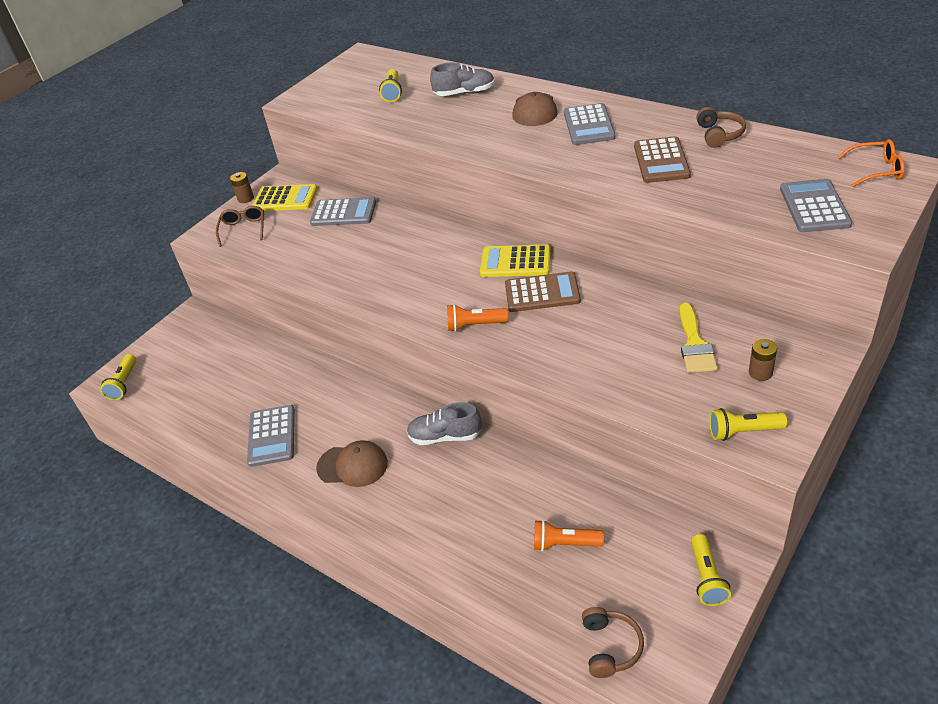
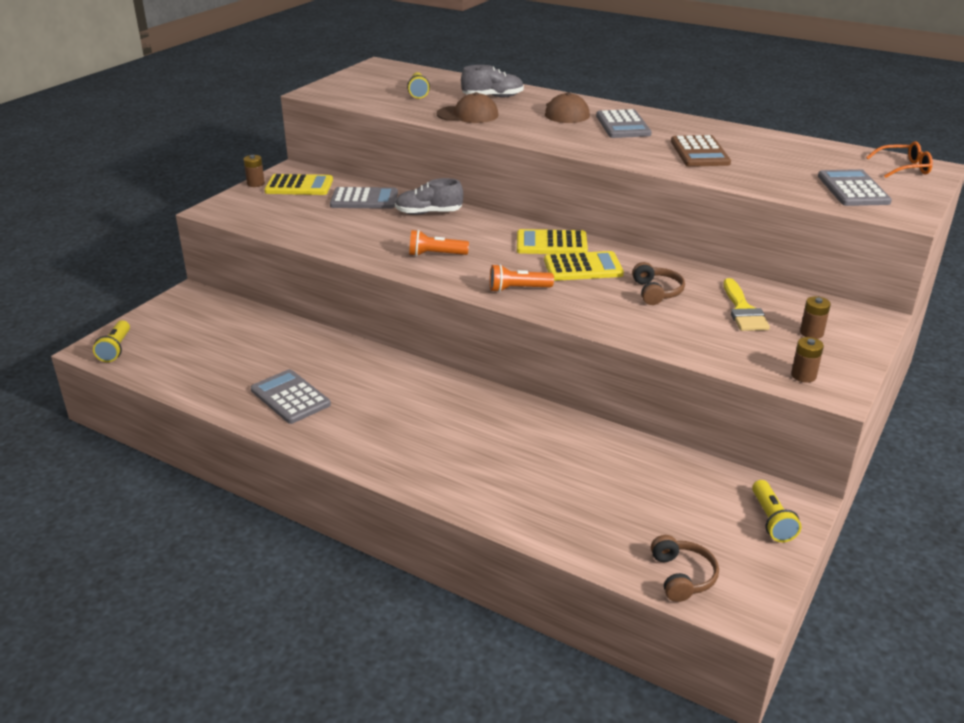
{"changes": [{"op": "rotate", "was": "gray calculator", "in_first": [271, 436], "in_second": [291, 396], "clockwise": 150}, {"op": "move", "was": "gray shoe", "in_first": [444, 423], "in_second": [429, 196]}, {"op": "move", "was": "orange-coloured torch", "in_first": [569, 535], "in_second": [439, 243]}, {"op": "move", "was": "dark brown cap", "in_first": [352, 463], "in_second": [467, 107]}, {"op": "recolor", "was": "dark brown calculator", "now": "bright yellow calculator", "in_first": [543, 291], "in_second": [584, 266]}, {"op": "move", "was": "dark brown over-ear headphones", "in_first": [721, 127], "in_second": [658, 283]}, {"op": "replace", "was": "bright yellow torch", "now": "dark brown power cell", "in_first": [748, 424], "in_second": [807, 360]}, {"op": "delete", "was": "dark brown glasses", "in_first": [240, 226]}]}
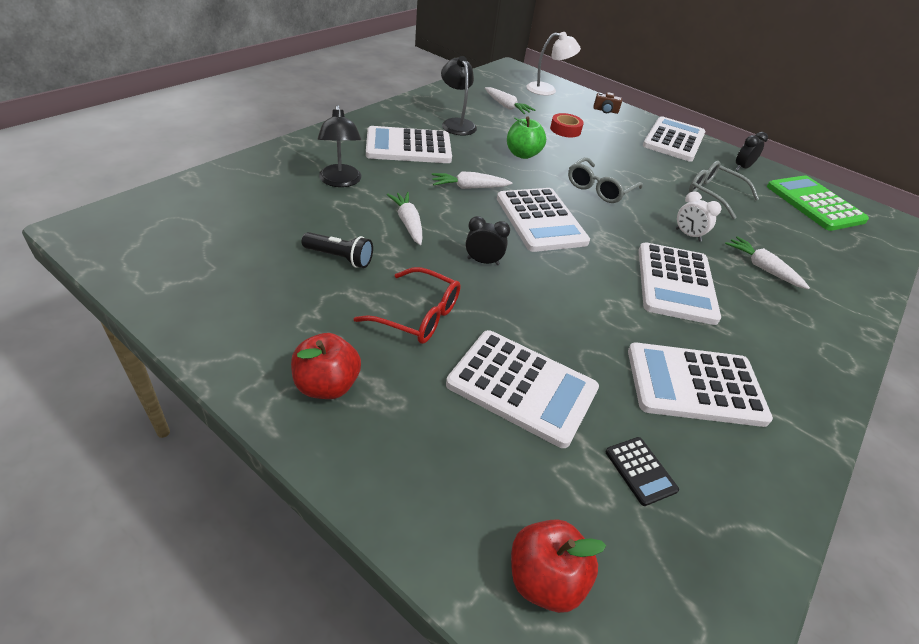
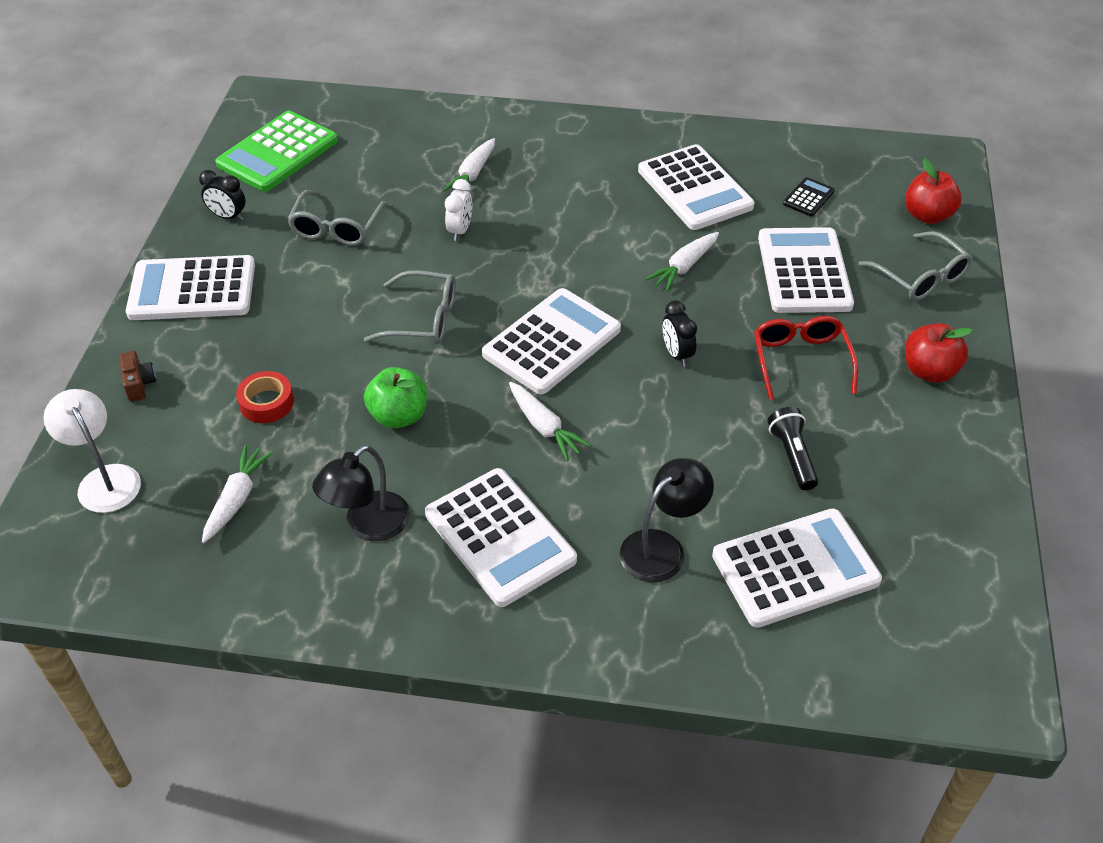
{"changes": [{"op": "move", "was": "snow-white root vegetable", "in_first": [404, 218], "in_second": [682, 262]}, {"op": "move", "was": "snow-white calculator", "in_first": [680, 283], "in_second": [797, 568]}, {"op": "insert", "now": "gray glasses", "in_second": [915, 266]}]}
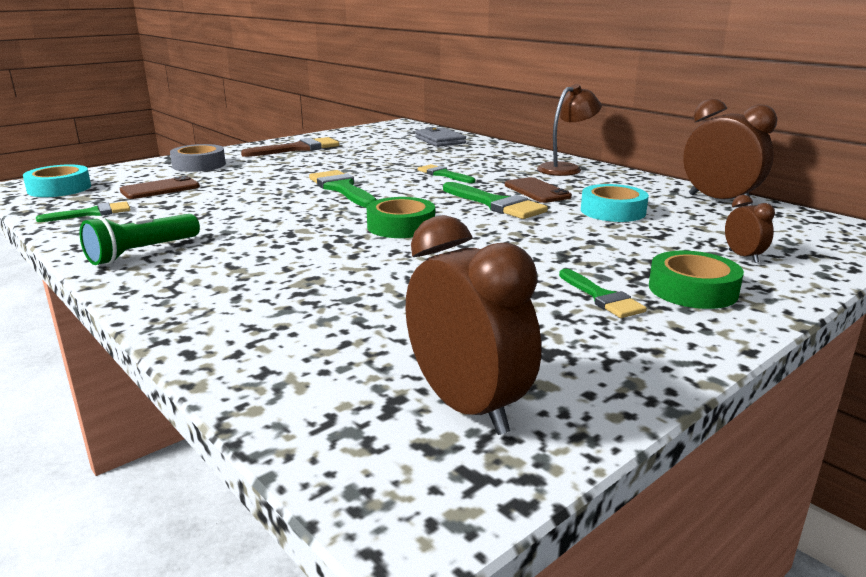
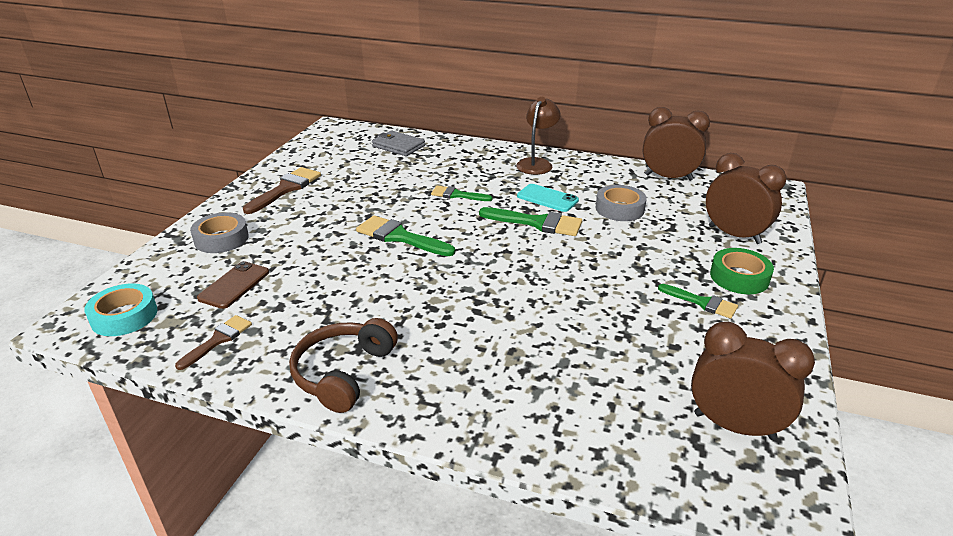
{"changes": [{"op": "recolor", "was": "emerald paint brush", "now": "dark brown paint brush", "in_first": [83, 211], "in_second": [213, 342]}, {"op": "replace", "was": "emerald torch", "now": "dark brown over-ear headphones", "in_first": [140, 239], "in_second": [343, 365]}, {"op": "recolor", "was": "dark brown phone", "now": "teal phone", "in_first": [538, 190], "in_second": [548, 198]}, {"op": "recolor", "was": "teal tape", "now": "gray tape", "in_first": [615, 203], "in_second": [621, 203]}, {"op": "resize", "was": "dark brown alarm clock", "in_first": [750, 229], "in_second": [746, 198], "ratio": 2.03}, {"op": "delete", "was": "emerald tape", "in_first": [400, 217]}]}
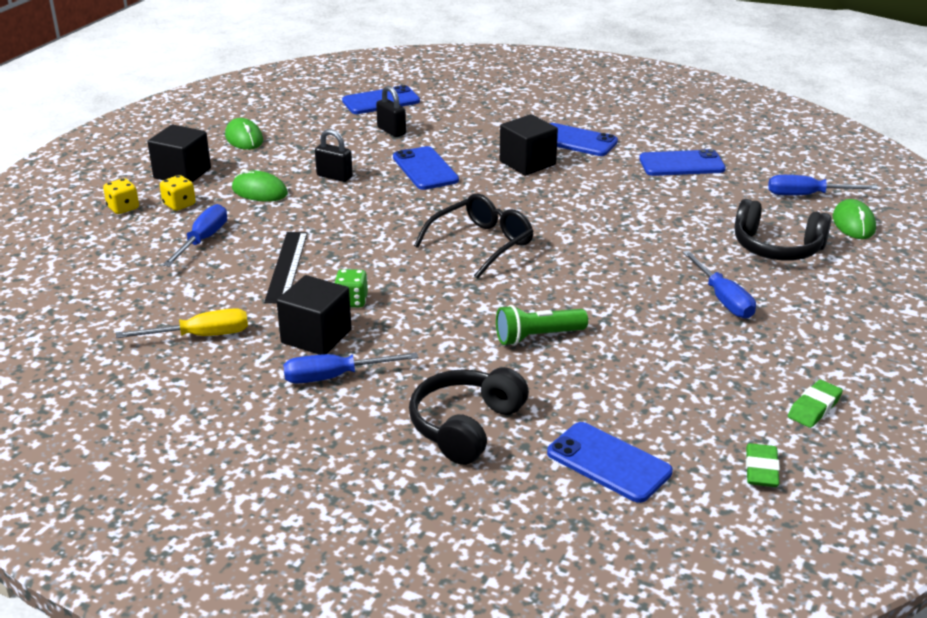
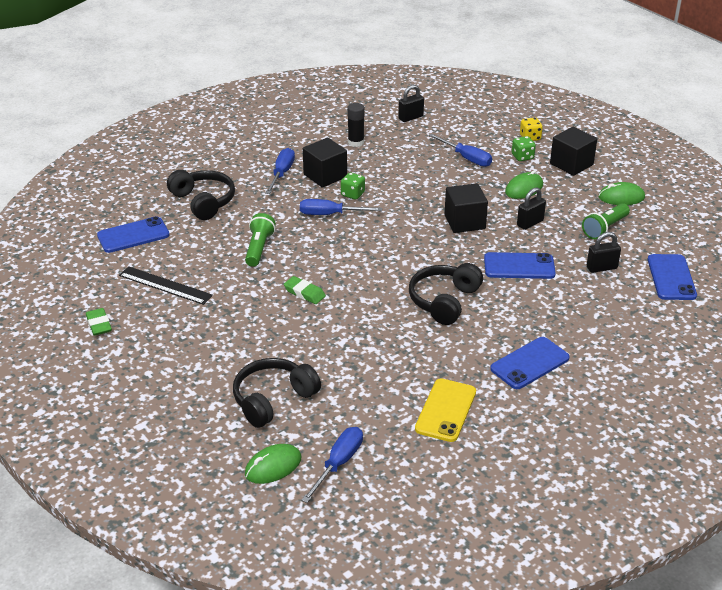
{"changes": [{"op": "move", "was": "ebony measuring stick", "in_first": [286, 267], "in_second": [166, 285]}, {"op": "rotate", "was": "emerald mouse", "in_first": [854, 219], "in_second": [273, 464], "clockwise": -60}, {"op": "move", "was": "emerald pencil eraser", "in_first": [763, 465], "in_second": [305, 290]}, {"op": "move", "was": "blue flat screwdriver", "in_first": [719, 284], "in_second": [341, 207]}, {"op": "replace", "was": "bright yellow flat screwdriver", "now": "ebony glue stick", "in_first": [182, 323], "in_second": [356, 125]}, {"op": "insert", "now": "ebony small lock", "in_second": [411, 103]}, {"op": "insert", "now": "ebony over-ear headphones", "in_second": [446, 294]}, {"op": "recolor", "was": "blue phone", "now": "bright yellow phone", "in_first": [682, 162], "in_second": [445, 410]}, {"op": "move", "was": "ebony cube", "in_first": [529, 145], "in_second": [466, 208]}, {"op": "recolor", "was": "bright yellow die", "now": "emerald die", "in_first": [178, 193], "in_second": [524, 148]}, {"op": "insert", "now": "emerald torch", "in_second": [606, 221]}, {"op": "delete", "was": "ebony glasses", "in_first": [474, 236]}]}
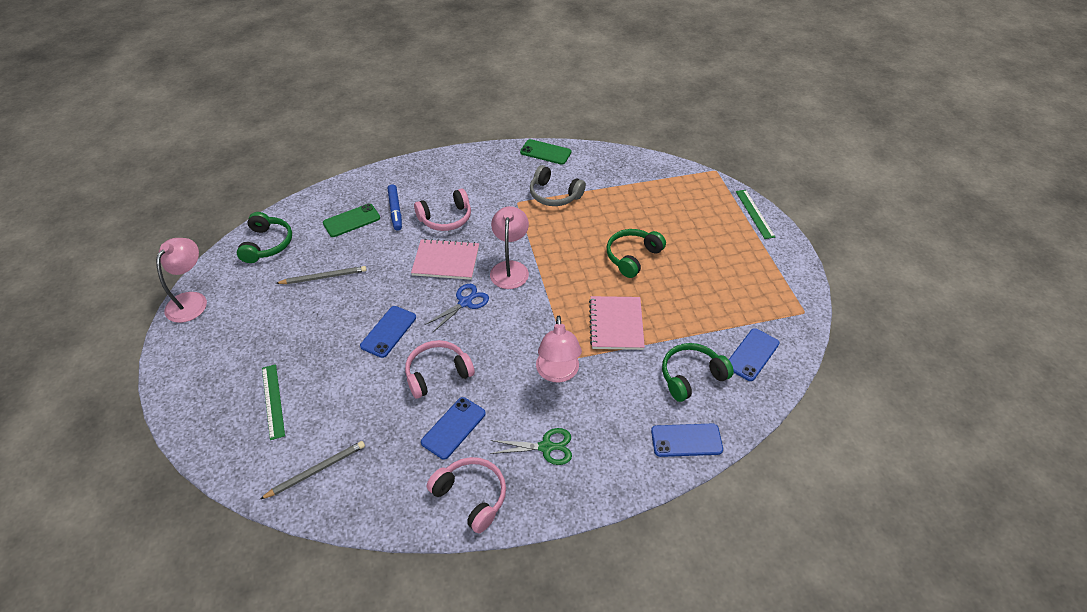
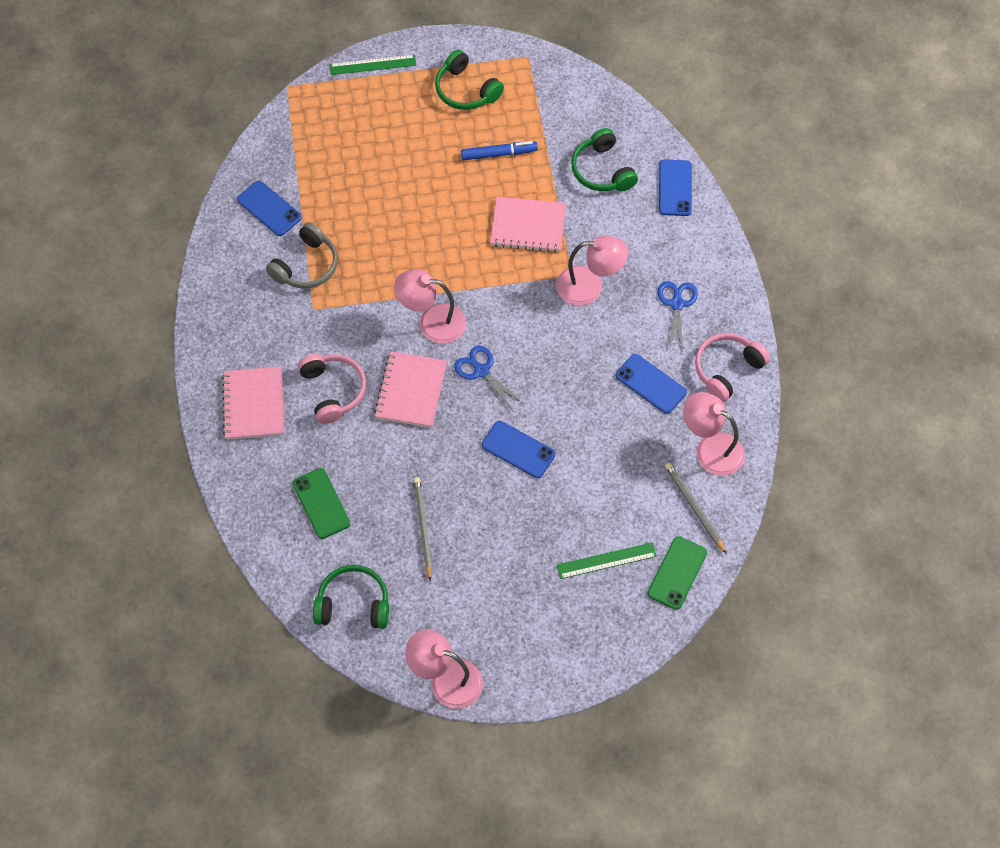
{"changes": [{"op": "insert", "now": "rose-pink exercise book", "in_second": [253, 403]}, {"op": "move", "was": "blue phone", "in_first": [754, 354], "in_second": [269, 208]}, {"op": "move", "was": "emerald over-ear headphones", "in_first": [636, 253], "in_second": [469, 79]}, {"op": "move", "was": "blue felt pen", "in_first": [395, 207], "in_second": [499, 150]}, {"op": "move", "was": "emerald phone", "in_first": [545, 152], "in_second": [677, 573]}, {"op": "recolor", "was": "emerald scissors", "now": "blue scissors", "in_first": [531, 446], "in_second": [677, 316]}, {"op": "insert", "now": "rose-pink reading lamp", "in_second": [714, 434]}, {"op": "delete", "was": "rose-pink over-ear headphones", "in_first": [440, 369]}]}
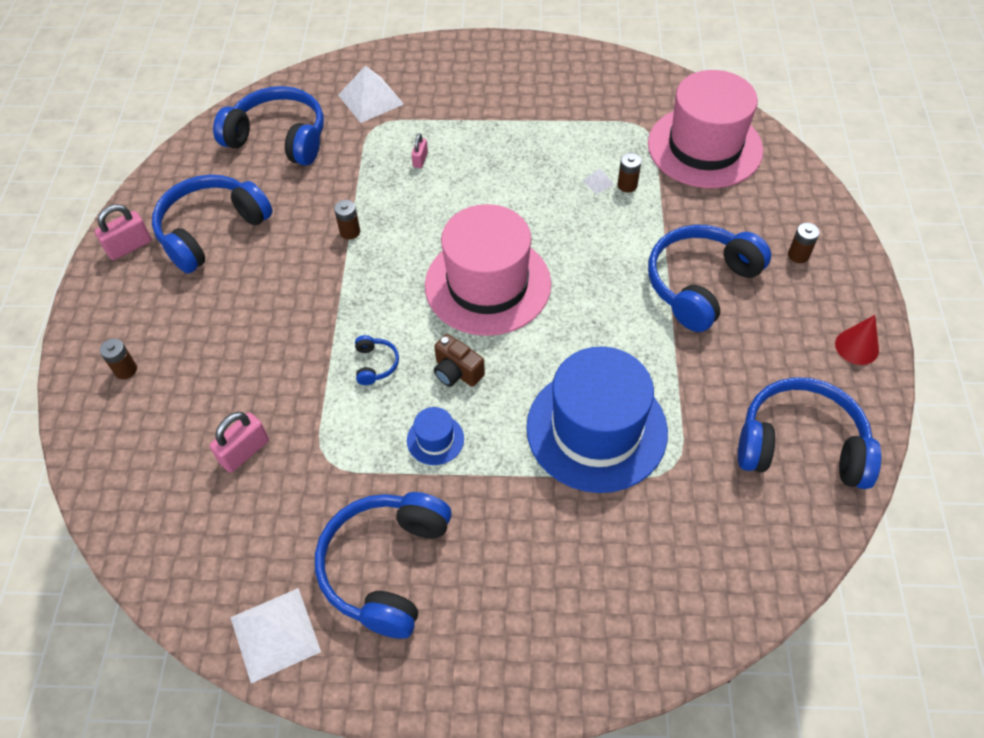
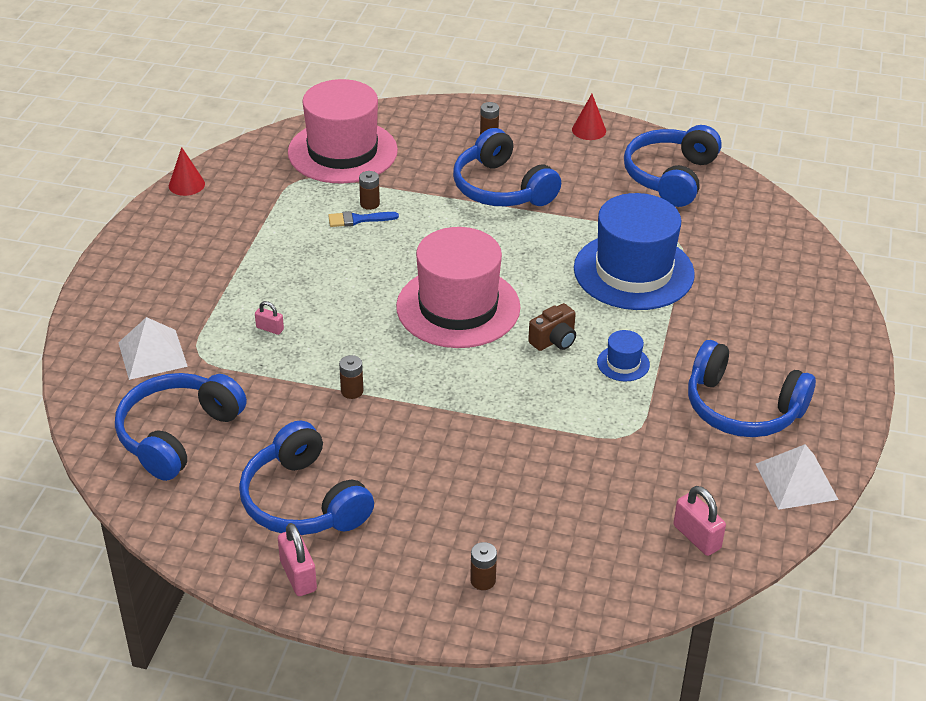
{"changes": [{"op": "insert", "now": "scarlet cone", "in_second": [187, 171]}, {"op": "replace", "was": "snow-white pyramid", "now": "blue paint brush", "in_first": [599, 181], "in_second": [363, 219]}, {"op": "move", "was": "rose-pink small lock", "in_first": [239, 442], "in_second": [699, 521]}, {"op": "delete", "was": "blue over-ear headphones", "in_first": [377, 360]}]}
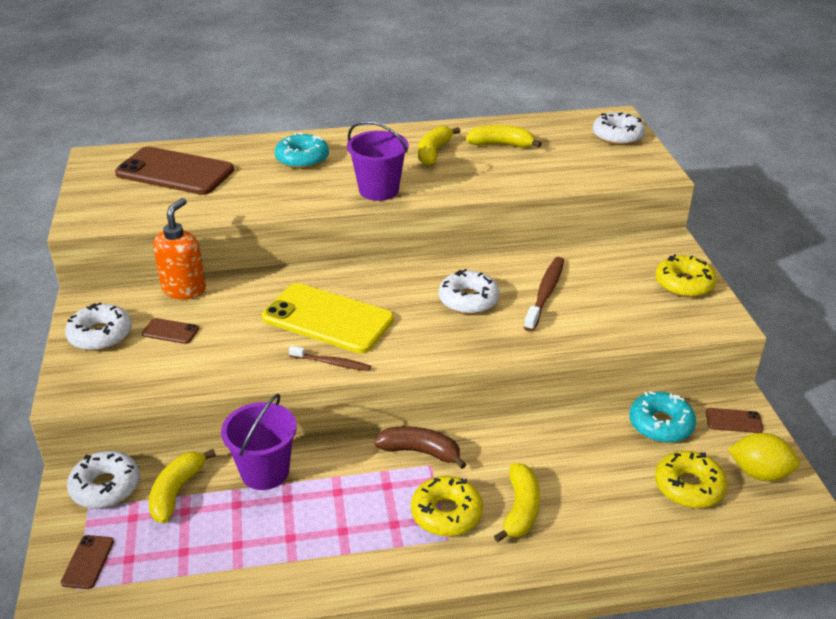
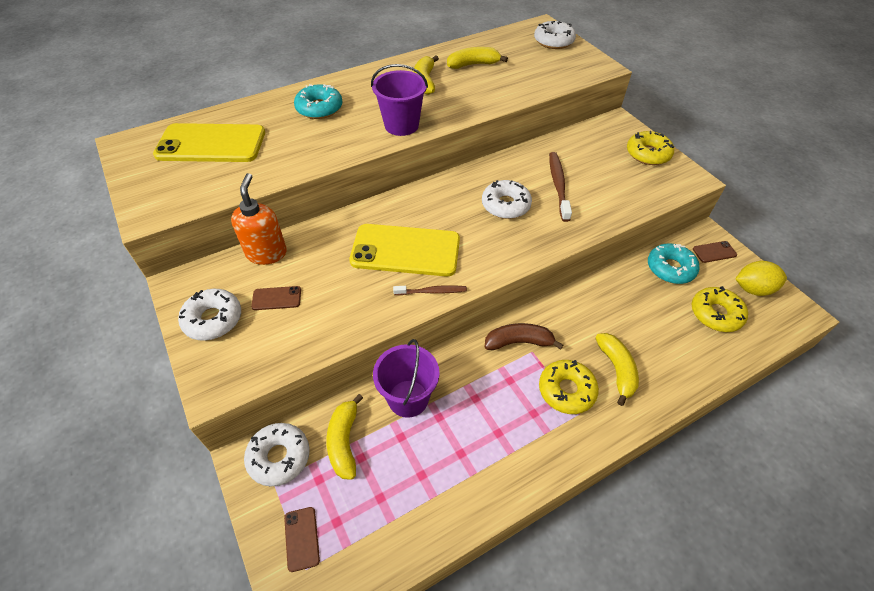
{"changes": [{"op": "recolor", "was": "dark brown phone", "now": "bright yellow phone", "in_first": [174, 171], "in_second": [209, 142]}]}
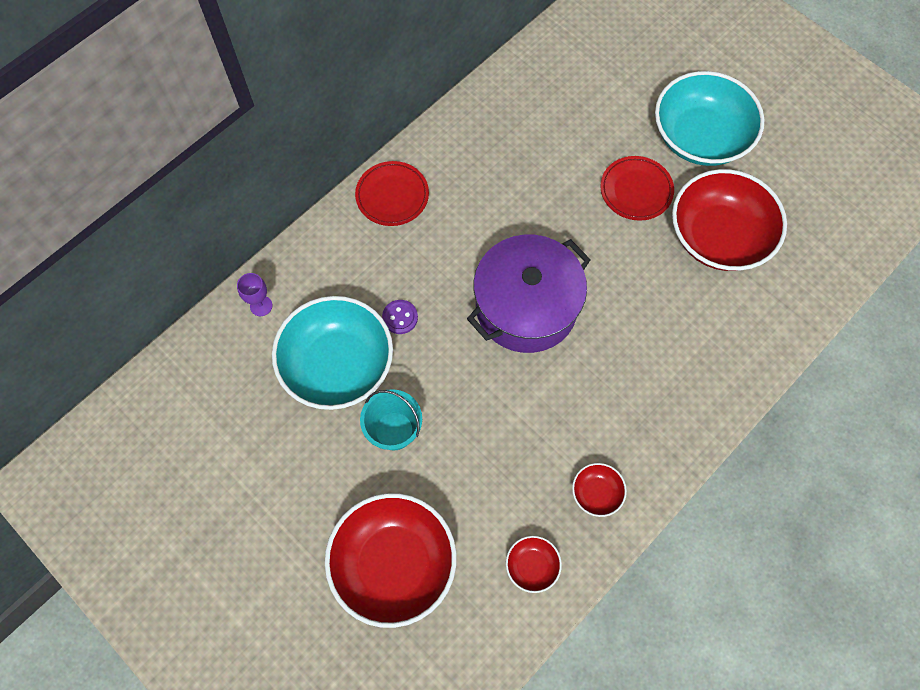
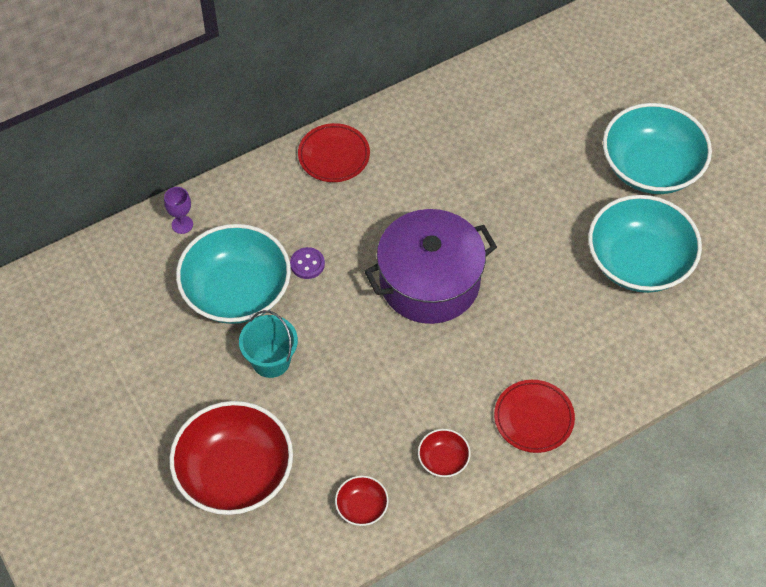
{"changes": [{"op": "move", "was": "scarlet plate", "in_first": [637, 188], "in_second": [534, 416]}, {"op": "recolor", "was": "scarlet bowl", "now": "teal bowl", "in_first": [729, 220], "in_second": [645, 244]}]}
